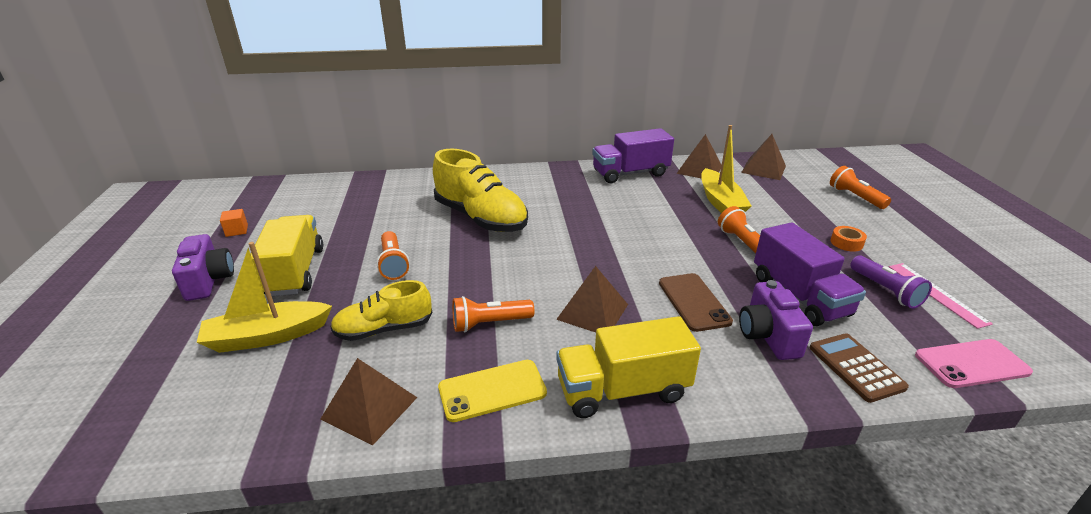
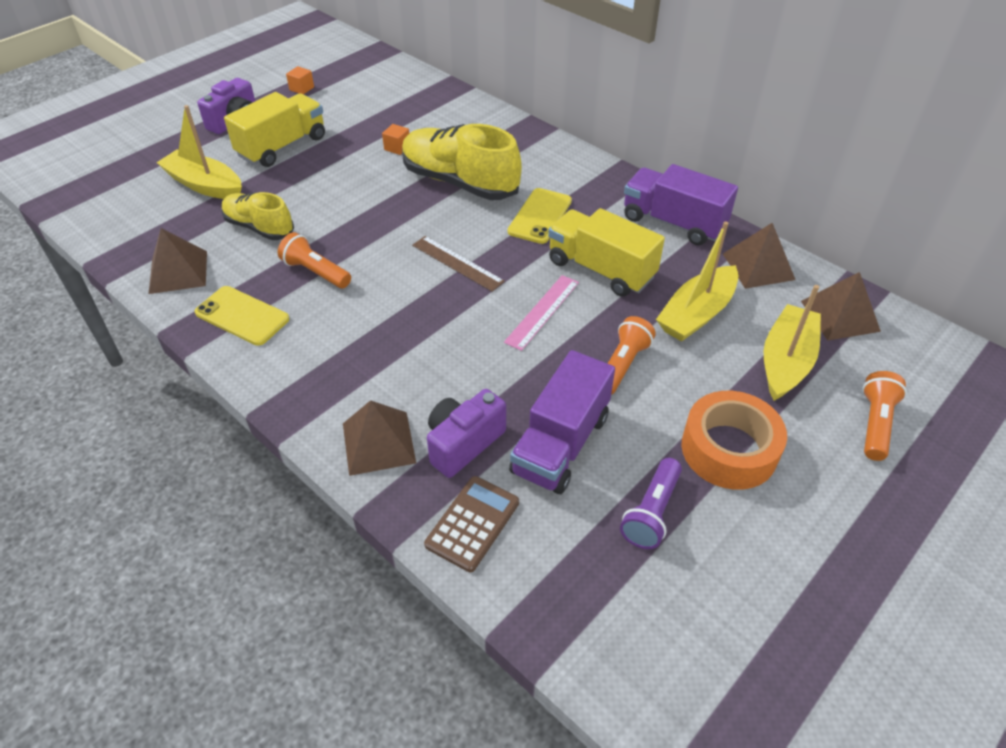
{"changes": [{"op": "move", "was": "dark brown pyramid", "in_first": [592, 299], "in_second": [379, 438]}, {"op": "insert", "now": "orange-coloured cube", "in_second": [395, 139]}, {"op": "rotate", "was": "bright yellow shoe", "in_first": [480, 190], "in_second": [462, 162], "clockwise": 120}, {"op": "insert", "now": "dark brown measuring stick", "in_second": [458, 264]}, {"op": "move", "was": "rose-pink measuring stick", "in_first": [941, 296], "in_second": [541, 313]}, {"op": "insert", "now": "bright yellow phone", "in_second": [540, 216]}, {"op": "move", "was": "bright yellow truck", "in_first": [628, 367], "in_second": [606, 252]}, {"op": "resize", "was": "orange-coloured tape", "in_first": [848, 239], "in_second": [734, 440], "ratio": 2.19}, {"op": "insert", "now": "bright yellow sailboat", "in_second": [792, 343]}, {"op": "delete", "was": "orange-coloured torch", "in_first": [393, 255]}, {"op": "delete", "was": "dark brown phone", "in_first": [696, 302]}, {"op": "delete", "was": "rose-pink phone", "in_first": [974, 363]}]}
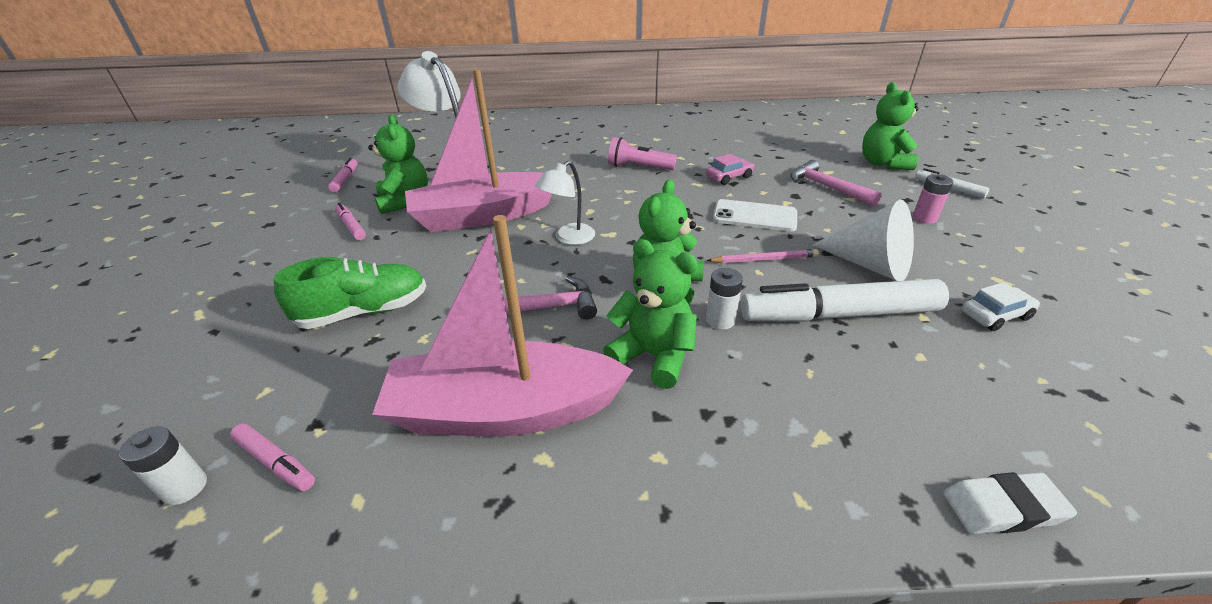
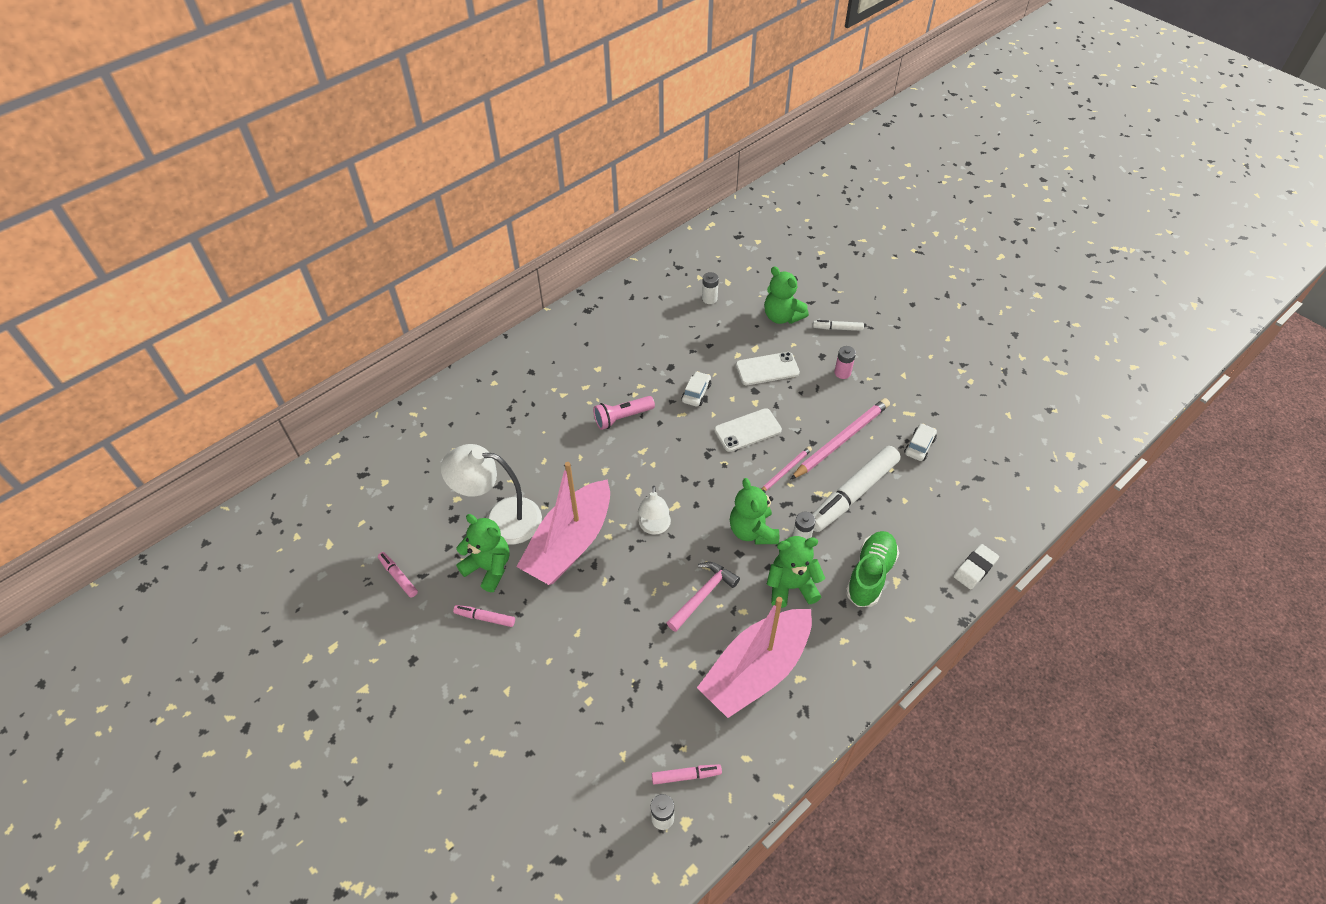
{"changes": [{"op": "recolor", "was": "rose-pink toy car", "now": "snow-white toy car", "in_first": [730, 169], "in_second": [696, 389]}, {"op": "insert", "now": "snow-white power cell", "in_second": [710, 288]}, {"op": "replace", "was": "rose-pink carpenter's hammer", "now": "snow-white phone", "in_first": [836, 183], "in_second": [768, 368]}, {"op": "replace", "was": "snow-white cone", "now": "rose-pink wooden pencil", "in_first": [863, 240], "in_second": [840, 439]}, {"op": "move", "was": "emerald shoe", "in_first": [349, 293], "in_second": [872, 569]}]}
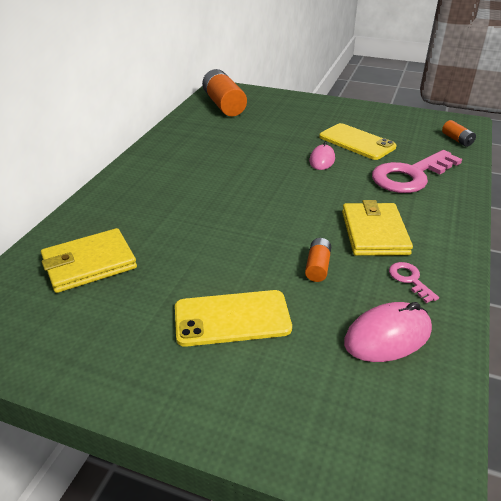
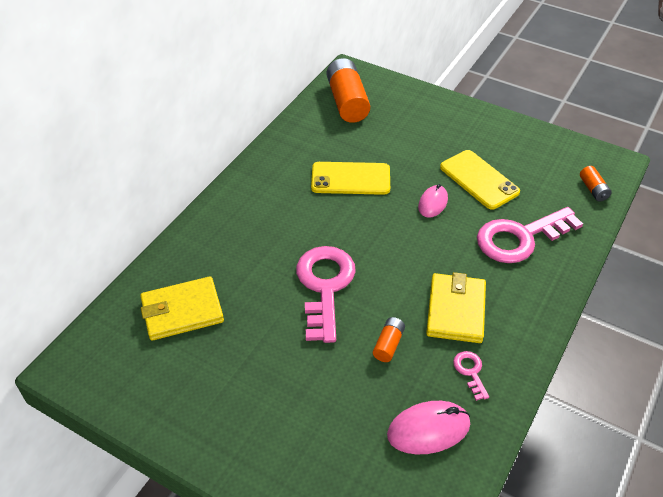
{"changes": [{"op": "insert", "now": "rose-pink key", "in_second": [326, 294]}, {"op": "move", "was": "bright yellow phone", "in_first": [233, 318], "in_second": [350, 178]}]}
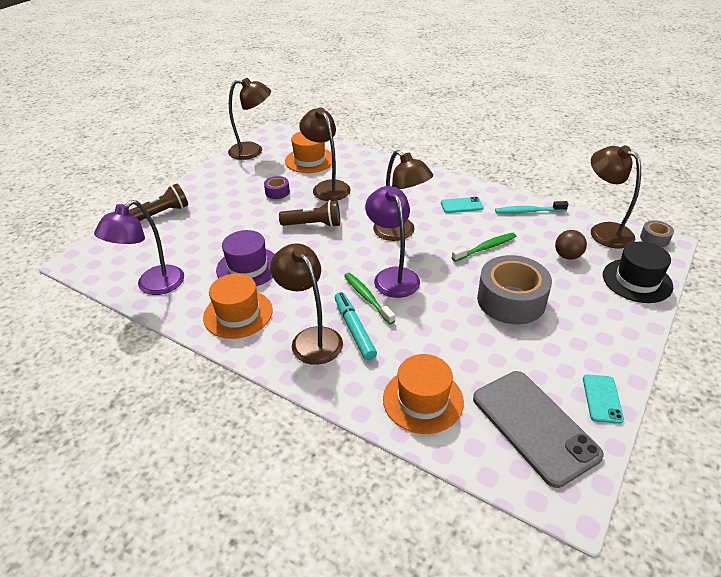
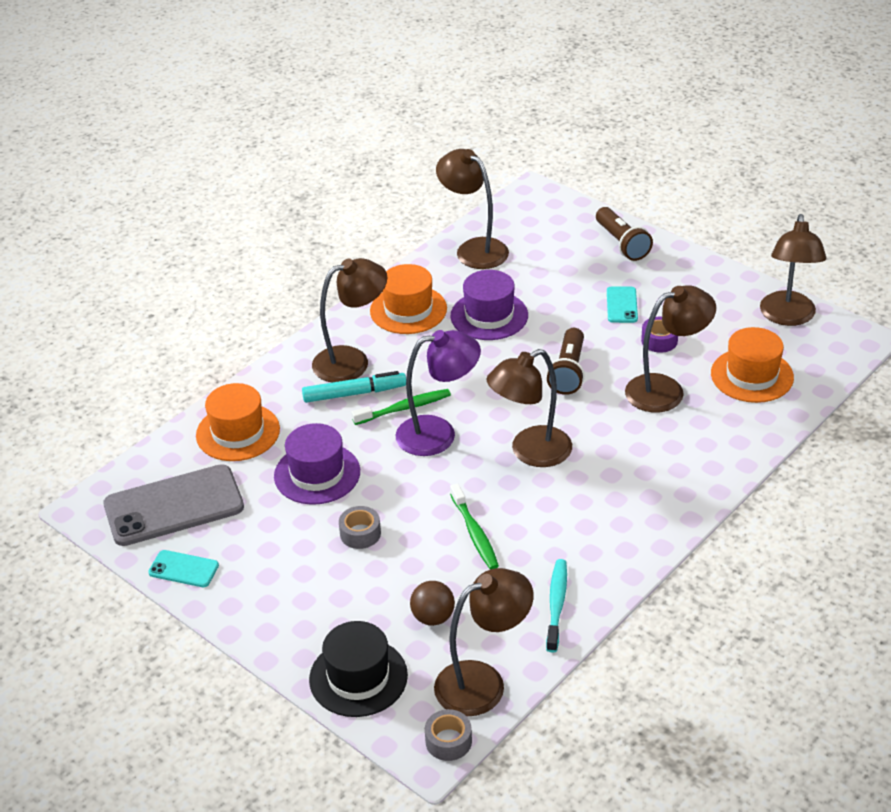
{"changes": [{"op": "insert", "now": "royal purple top hat", "in_second": [317, 464]}, {"op": "resize", "was": "gray tape", "in_first": [514, 289], "in_second": [360, 527], "ratio": 0.46}, {"op": "recolor", "was": "royal purple reading lamp", "now": "dark brown reading lamp", "in_first": [139, 247], "in_second": [472, 209]}, {"op": "move", "was": "teal phone", "in_first": [462, 205], "in_second": [622, 305]}]}
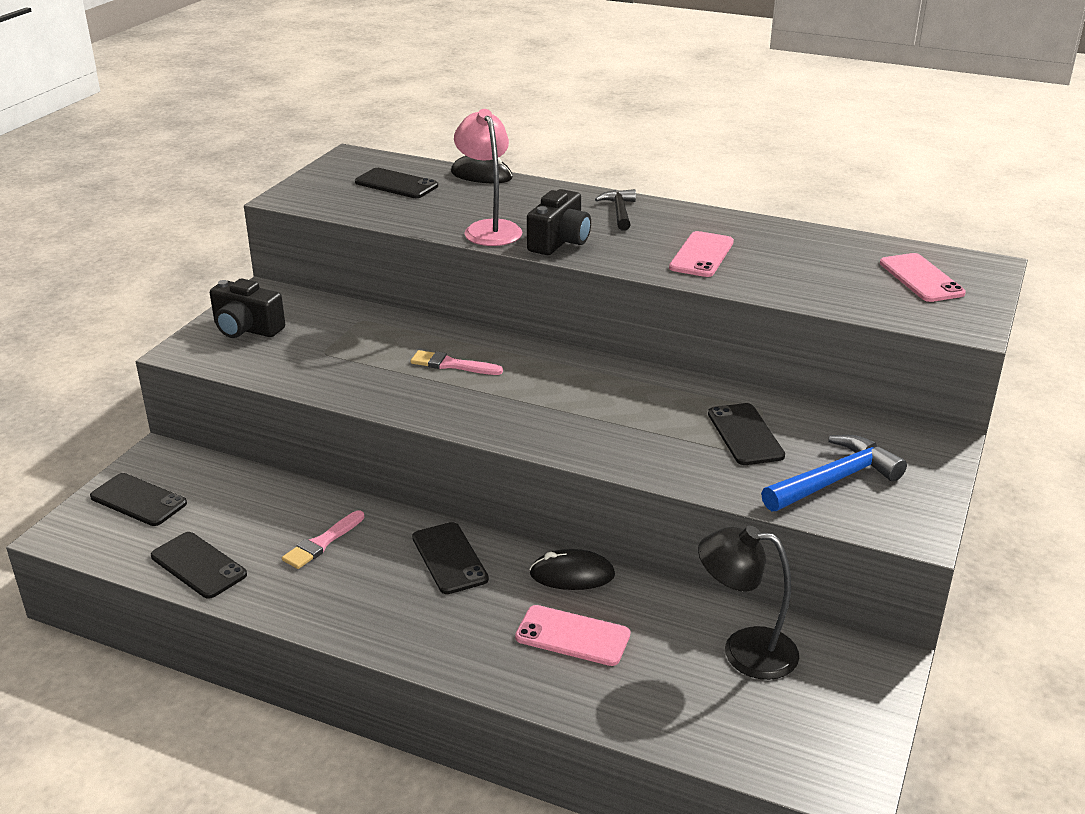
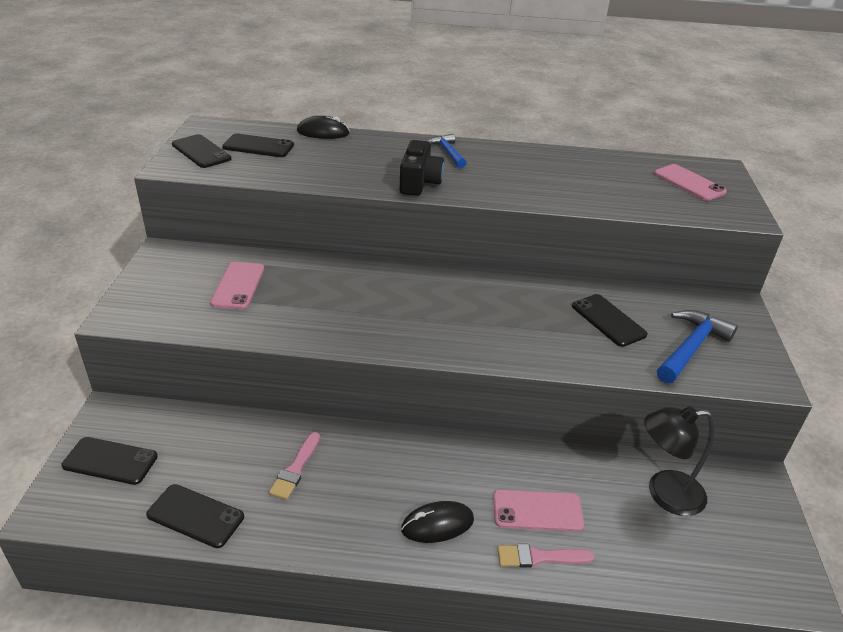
{"changes": [{"op": "move", "was": "ebony phone", "in_first": [450, 558], "in_second": [202, 151]}, {"op": "move", "was": "rose-pink phone", "in_first": [701, 254], "in_second": [237, 285]}, {"op": "move", "was": "ebony mouse", "in_first": [572, 569], "in_second": [437, 522]}, {"op": "recolor", "was": "ebony carpenter's hammer", "now": "blue carpenter's hammer", "in_first": [615, 210], "in_second": [447, 151]}, {"op": "move", "was": "rose-pink paint brush", "in_first": [457, 362], "in_second": [545, 556]}, {"op": "delete", "was": "ebony camera", "in_first": [247, 308]}, {"op": "delete", "was": "rose-pink reading lamp", "in_first": [488, 177]}]}
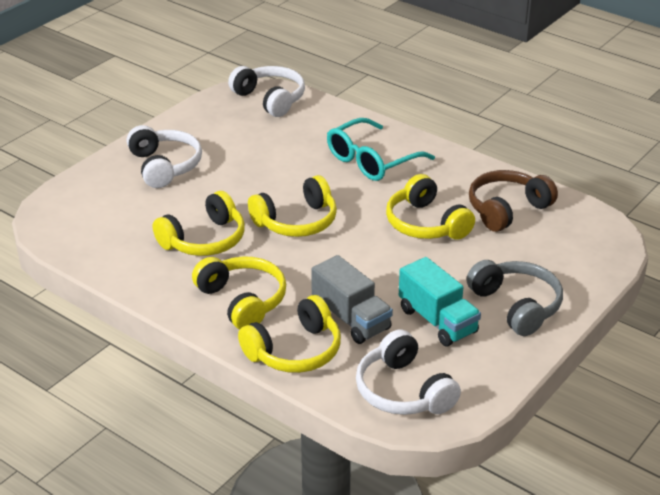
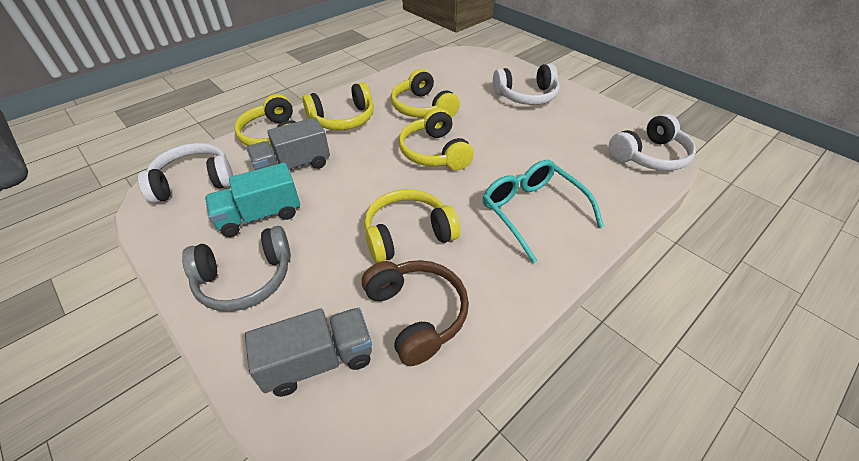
{"changes": [{"op": "insert", "now": "gray truck", "in_second": [308, 352]}]}
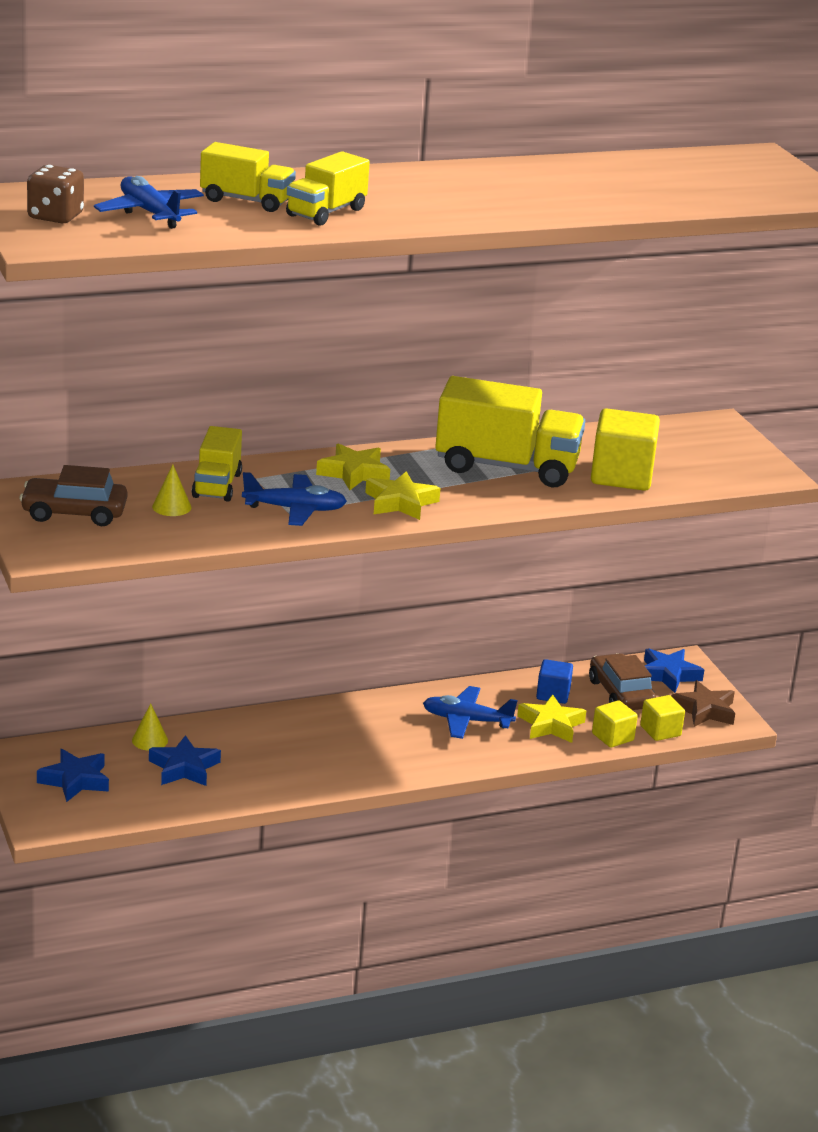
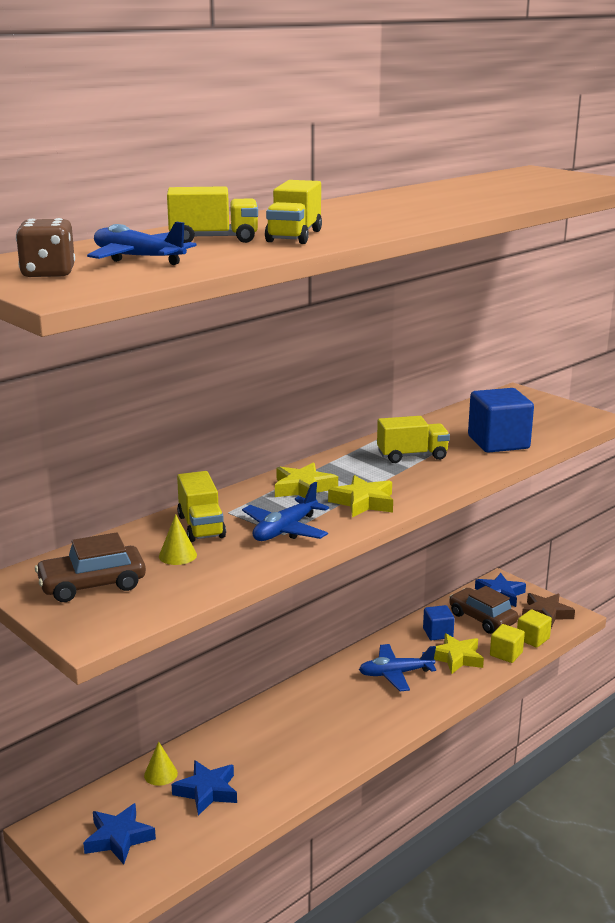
{"changes": [{"op": "rotate", "was": "blue aeroplane", "in_first": [294, 499], "in_second": [285, 511], "clockwise": 150}, {"op": "resize", "was": "bright yellow truck", "in_first": [510, 431], "in_second": [413, 439], "ratio": 0.57}, {"op": "recolor", "was": "bright yellow cube", "now": "blue cube", "in_first": [625, 449], "in_second": [501, 420]}]}
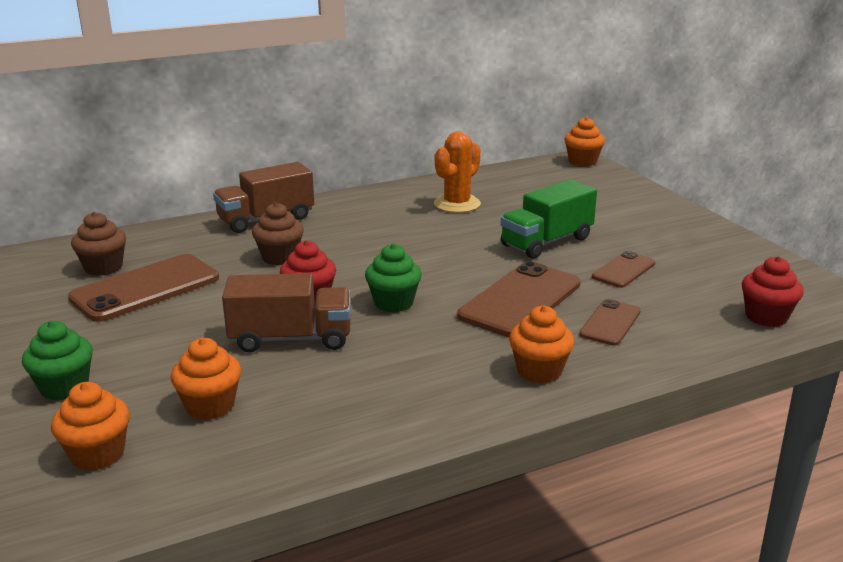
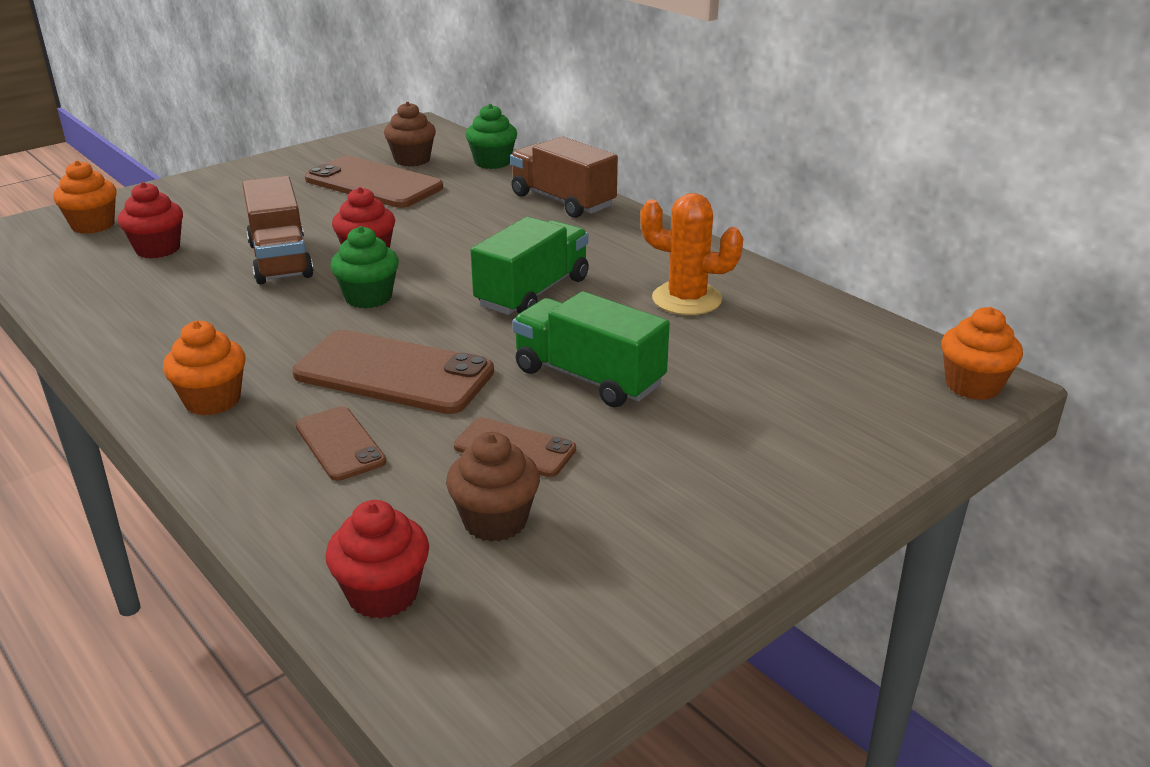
{"changes": [{"op": "recolor", "was": "orange-coloured muffin", "now": "scarlet muffin", "in_first": [206, 379], "in_second": [150, 220]}, {"op": "rotate", "was": "dark brown phone", "in_first": [610, 322], "in_second": [340, 443], "clockwise": 45}, {"op": "move", "was": "dark brown muffin", "in_first": [278, 233], "in_second": [493, 487]}, {"op": "move", "was": "emerald muffin", "in_first": [57, 361], "in_second": [491, 136]}, {"op": "insert", "now": "emerald truck", "in_second": [530, 266]}]}
